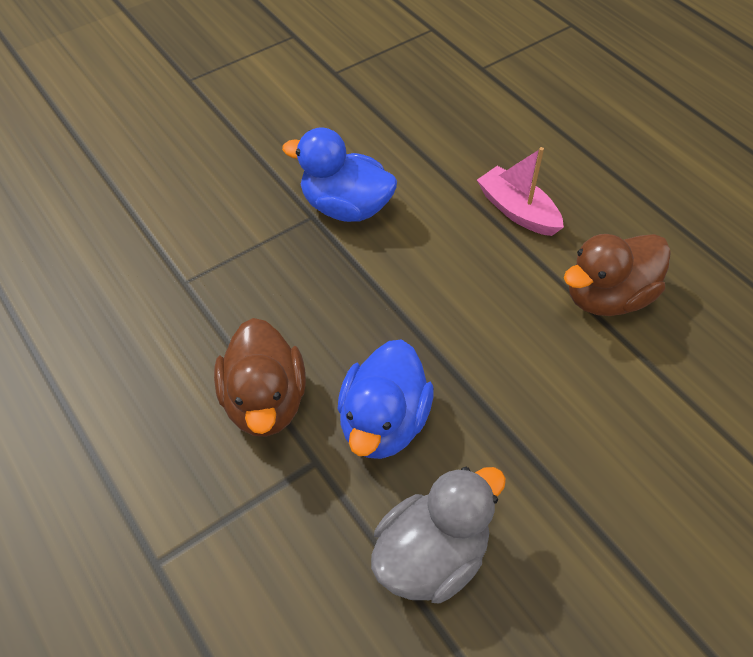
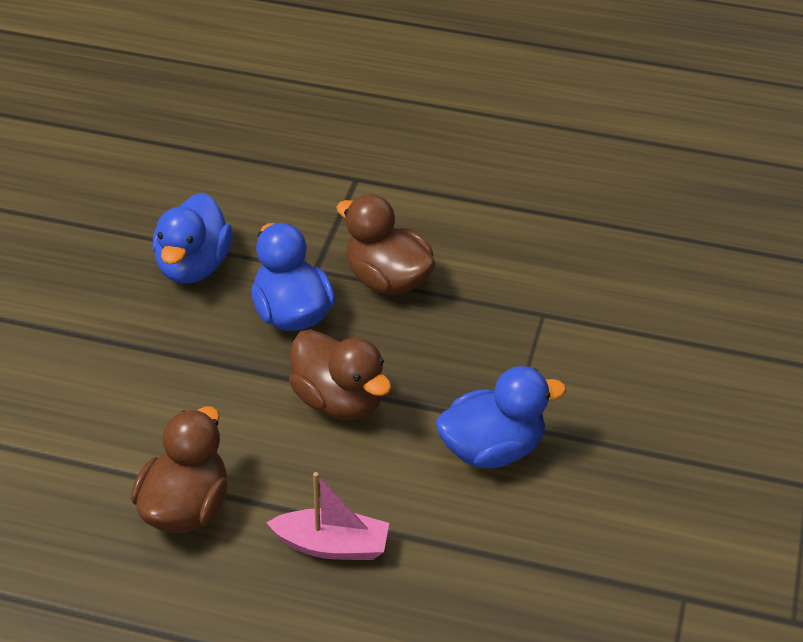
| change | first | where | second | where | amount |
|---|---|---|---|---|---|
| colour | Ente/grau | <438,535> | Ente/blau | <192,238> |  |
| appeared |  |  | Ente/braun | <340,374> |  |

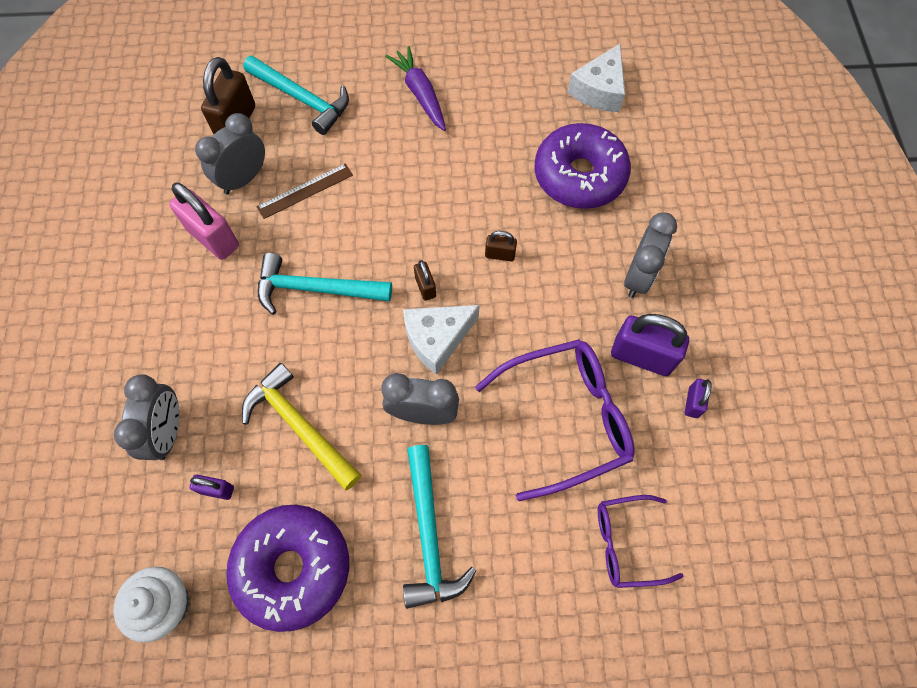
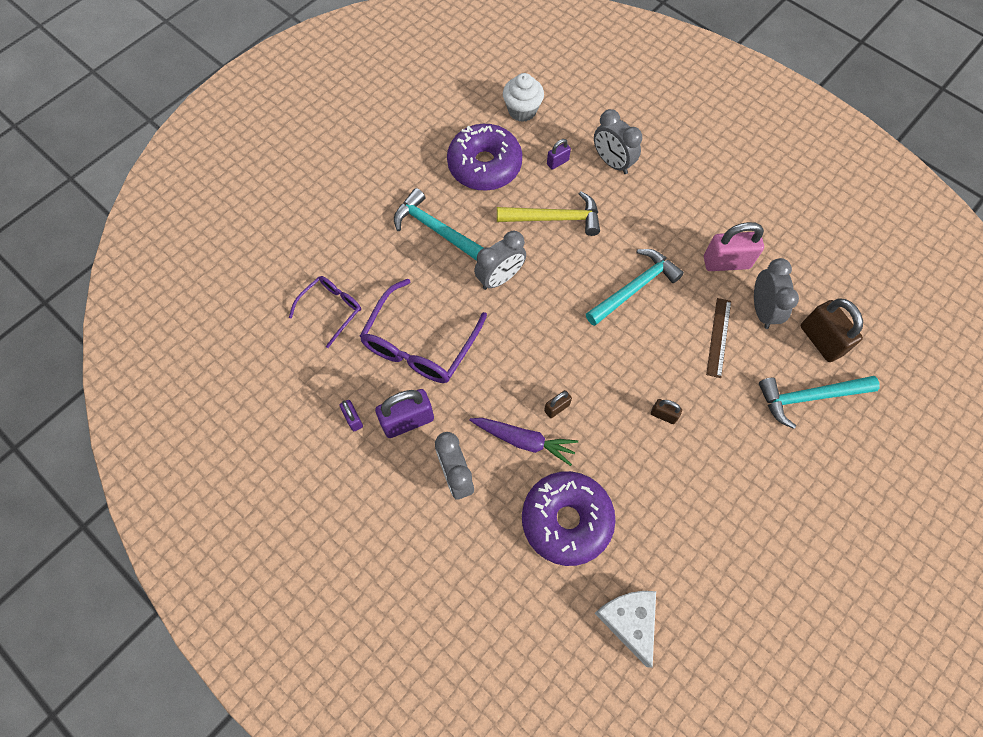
| change | first | where | second | where | amount |
|---|---|---|---|---|---|
| relocated | Karotte/lila | <415,88> |  | <523,442> |  |
| relocated | Vorhängeschloss/braun | <425,280> |  | <666,411> |  |
| missing | Käse/weiß | <441,340> |  |  |  |

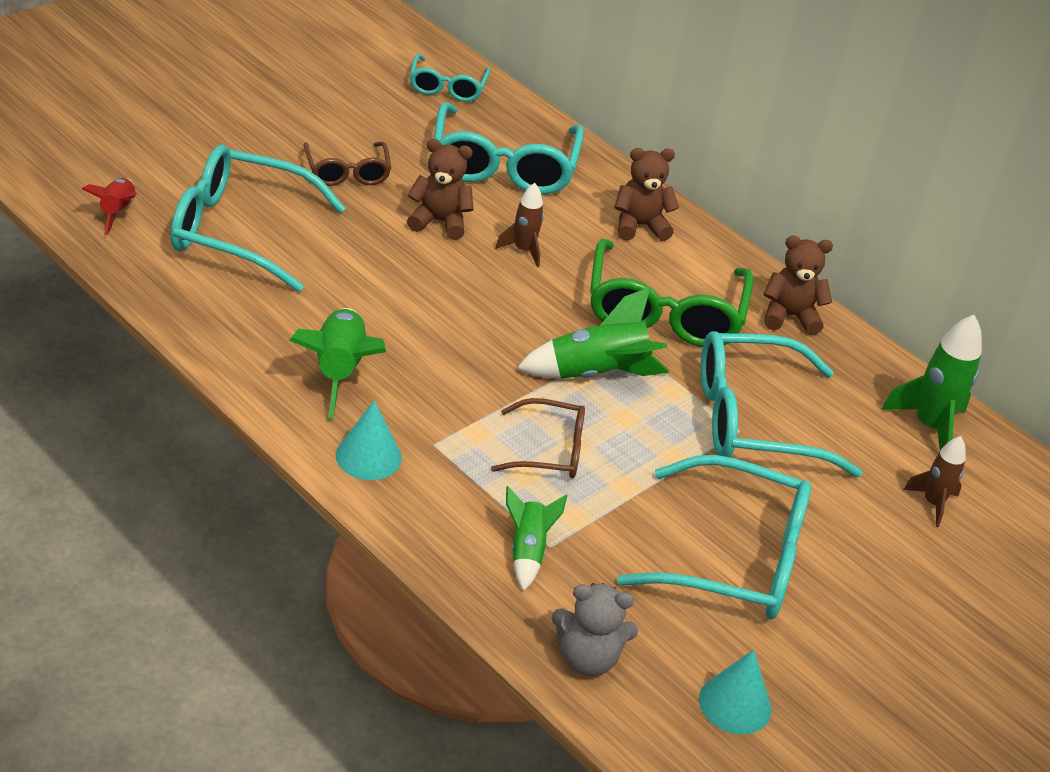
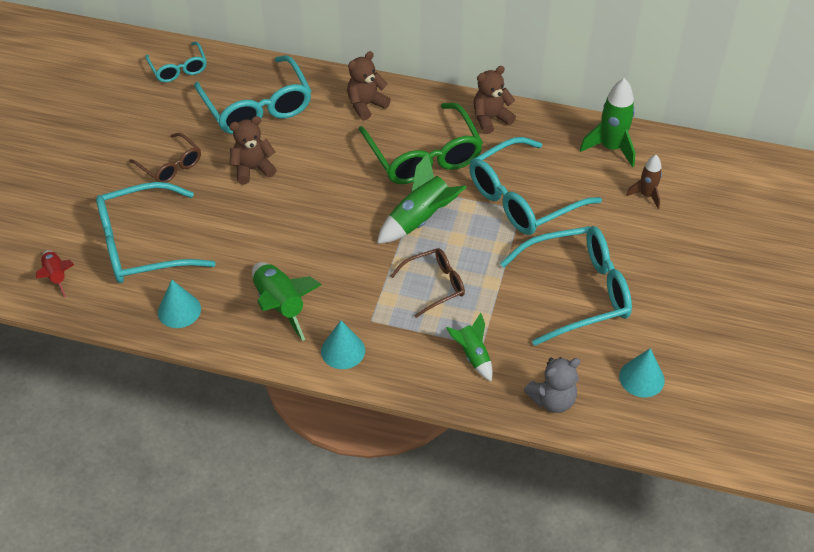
| change | first | where | second | where | amount |
|---|---|---|---|---|---|
| appeared |  |  | Kegel/türkis | <179,304> |  |
| missing | Rakete/braun | <519,225> |  |  |  |

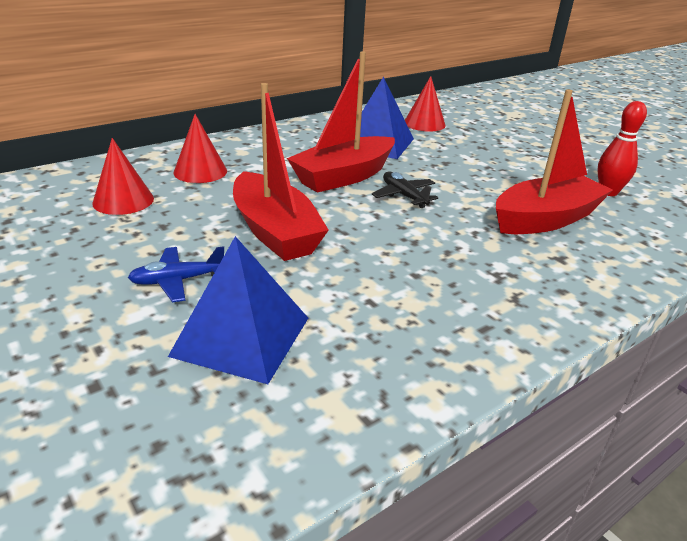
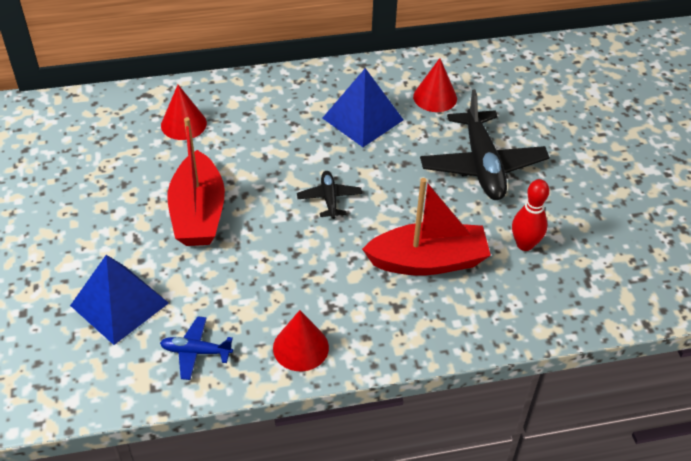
| change | first | where | second | where | amount |
|---|---|---|---|---|---|
| relocated | Flugzeug/blau | <176,274> |  | <196,348> |  |
| relocated | Kegel/rot | <123,176> |  | <301,340> |  |
| appeared |  |  | Flugzeug/schwarz | <484,144> |  |
| missing | Boot/rot | <341,122> |  |  |  |

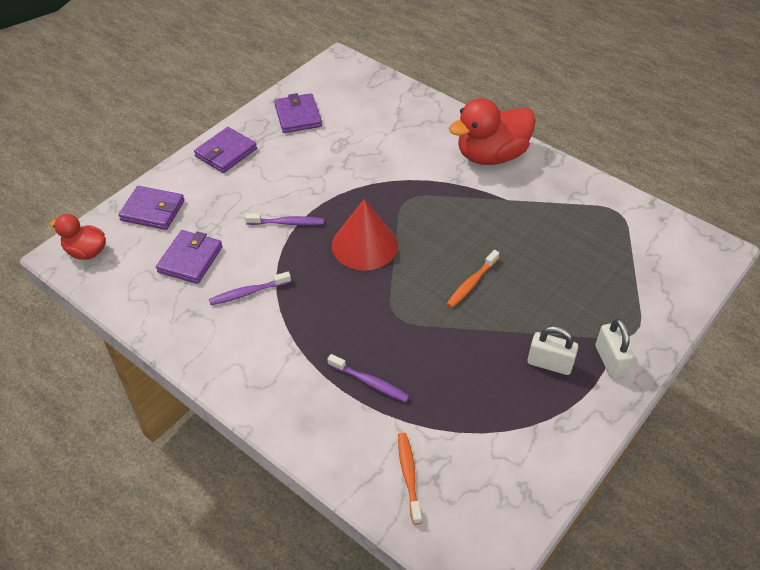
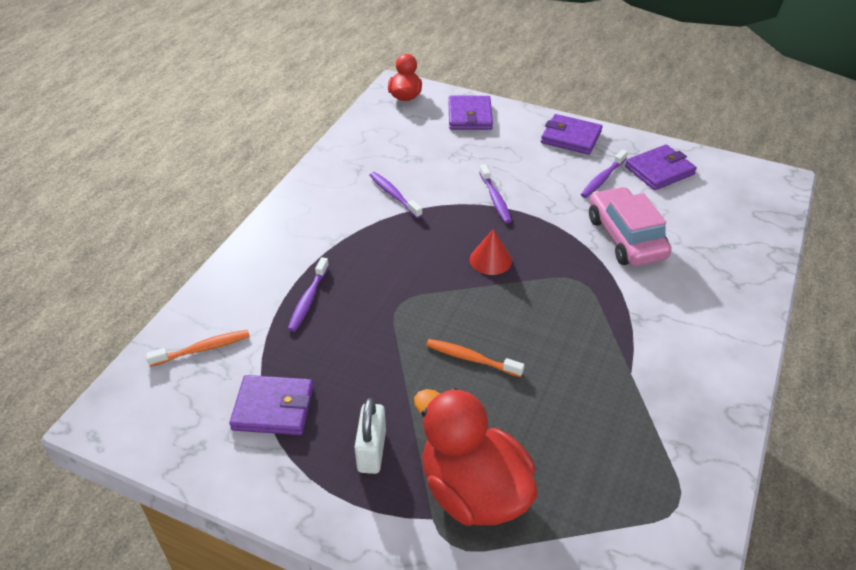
| change | first | where | second | where | amount |
|---|---|---|---|---|---|
| relocated | Geldbörse/lila | <189,257> |  | <271,405> |  |
| relocated | Ente/rot | <492,131> |  | <475,457> |  |
| size | Kegel/rot | <365,234> |  | <491,252> | x0.56 |
| appeared |  |  | Zahnbürste/lila | <604,173> |  |
| appeared |  |  | Auto/rosa | <630,226> |  |
| missing | Vorhängeschloss/weiß | <614,348> |  |  |  |

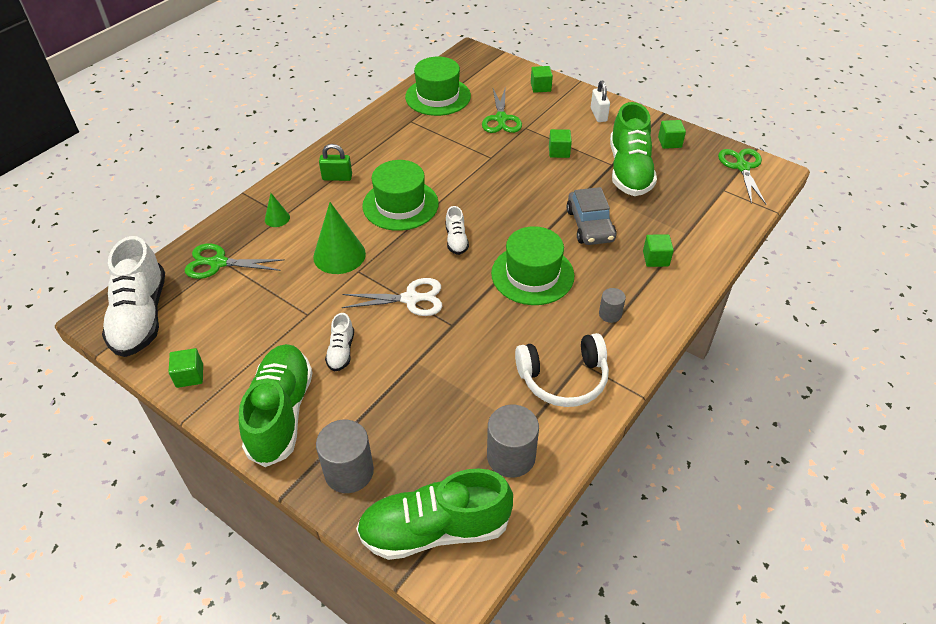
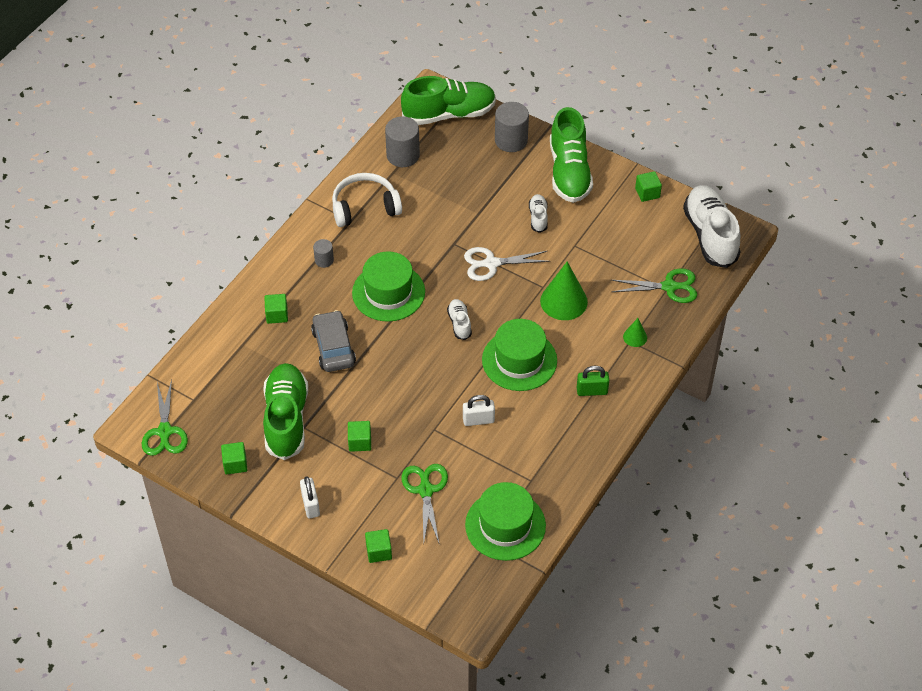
| change | first | where | second | where | amount |
|---|---|---|---|---|---|
| appeared |  |  | Vorhängeschloss/weiß | <479,410> |  |

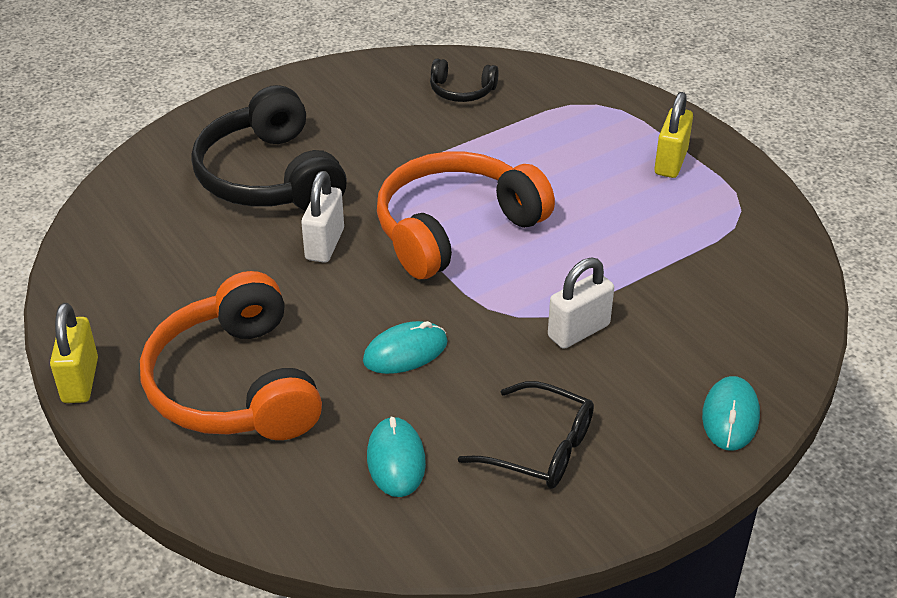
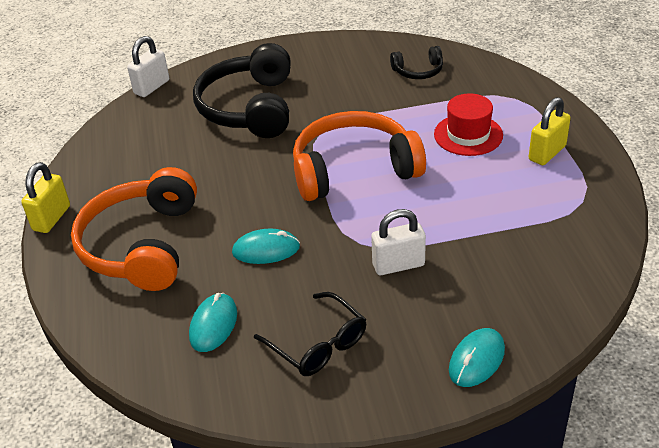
| change | first | where | second | where | amount |
|---|---|---|---|---|---|
| relocated | Vorhängeschloss/weiß | <322,217> |  | <148,66> |  |
| spun | Kopfhörer/schwarz | <464,80> |  | <416,62> | 45 degrees counterclockwise |
| appeared |  |  | Hut/rot | <468,124> |  |

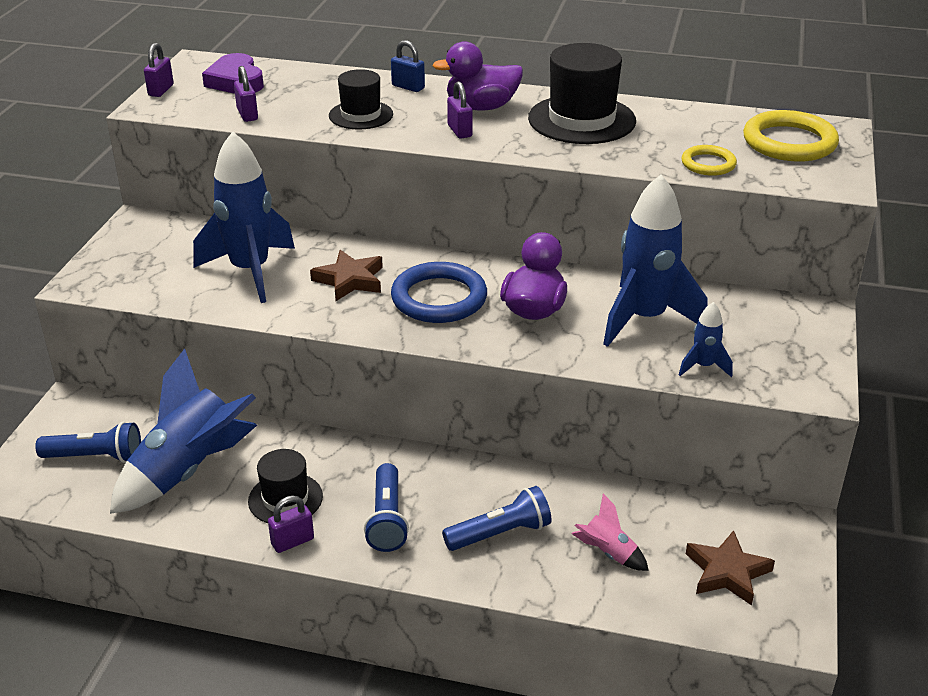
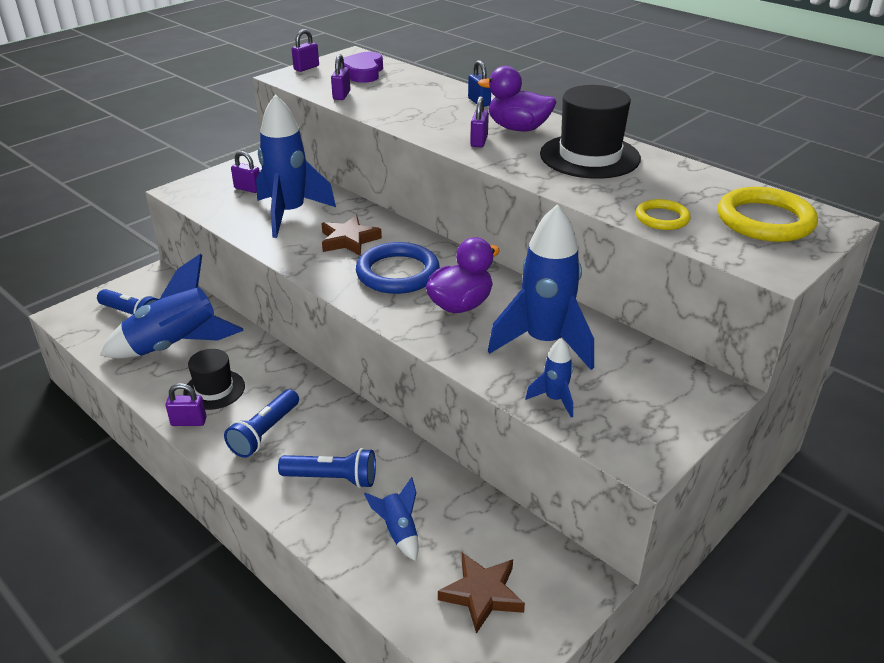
| change | first | where | second | where | amount |
|---|---|---|---|---|---|
| appeared |  |  | Vorhängeschloss/lila | <245,172> |  |
| colour | Rakete/rosa | <610,532> | Rakete/blau | <391,519> |  |
| missing | Hut/schwarz | <361,99> |  |  |  |

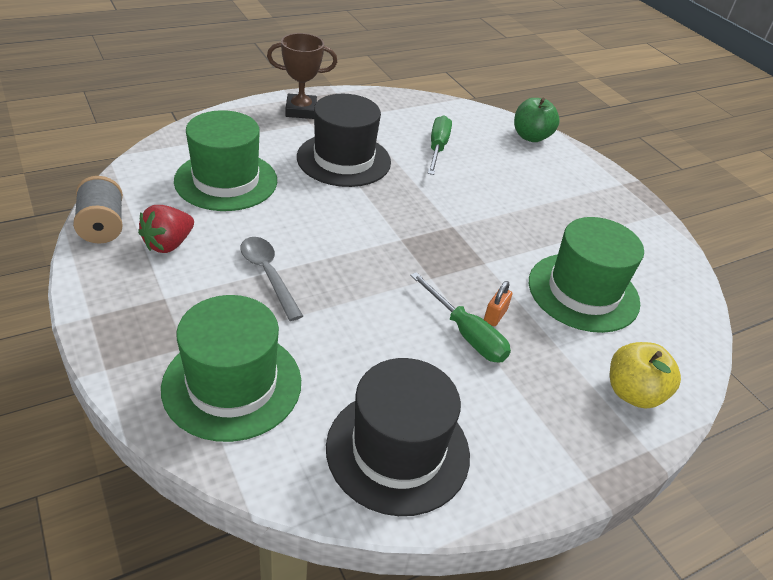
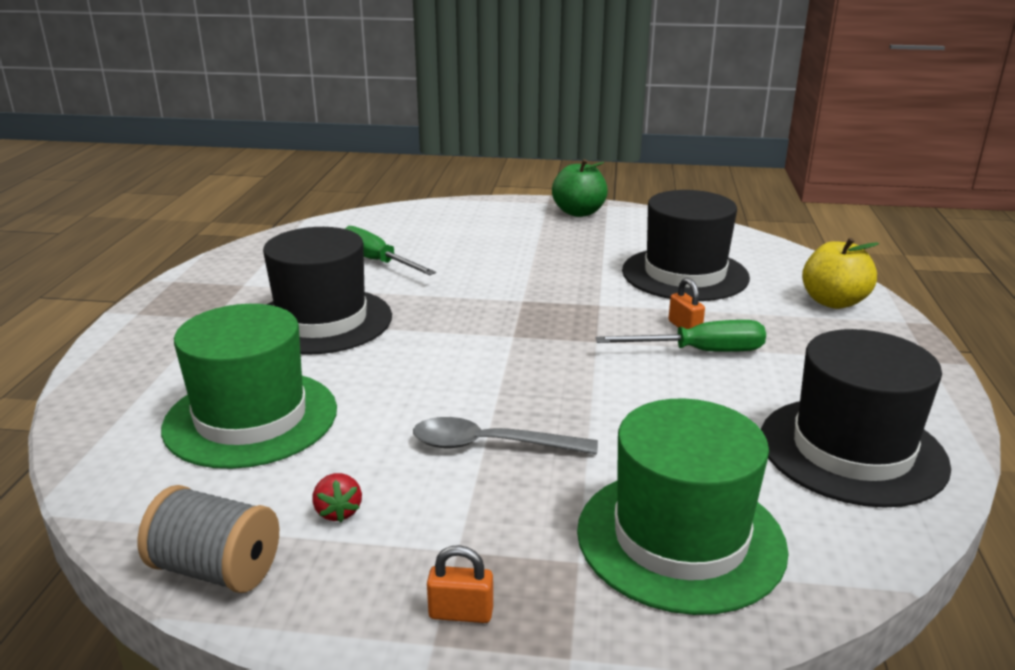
| change | first | where | second | where | amount |
|---|---|---|---|---|---|
| size | Erdbeere/rot | <166,229> |  | <337,497> | x0.58 |
| appeared |  |  | Vorhängeschloss/orange | <460,584> |  |
| relocated | Apfel/grün | <537,120> |  | <580,188> |  |
| colour | Hut/grün | <586,275> | Hut/schwarz | <686,245> |  |
| missing | Pokal/braun | <302,76> |  |  |  |

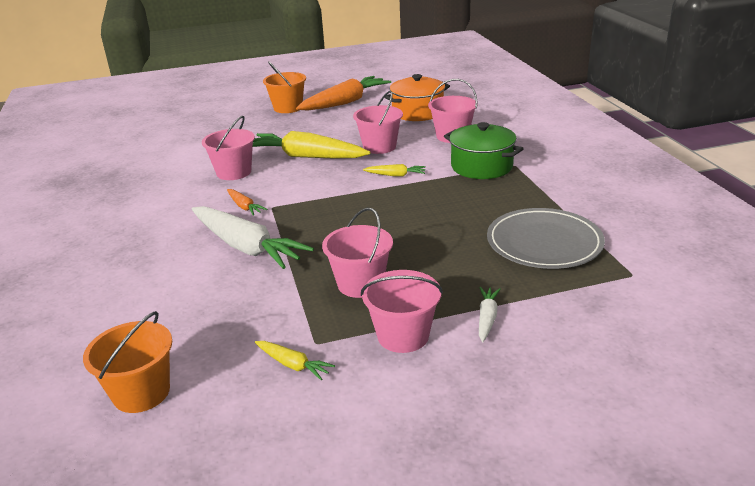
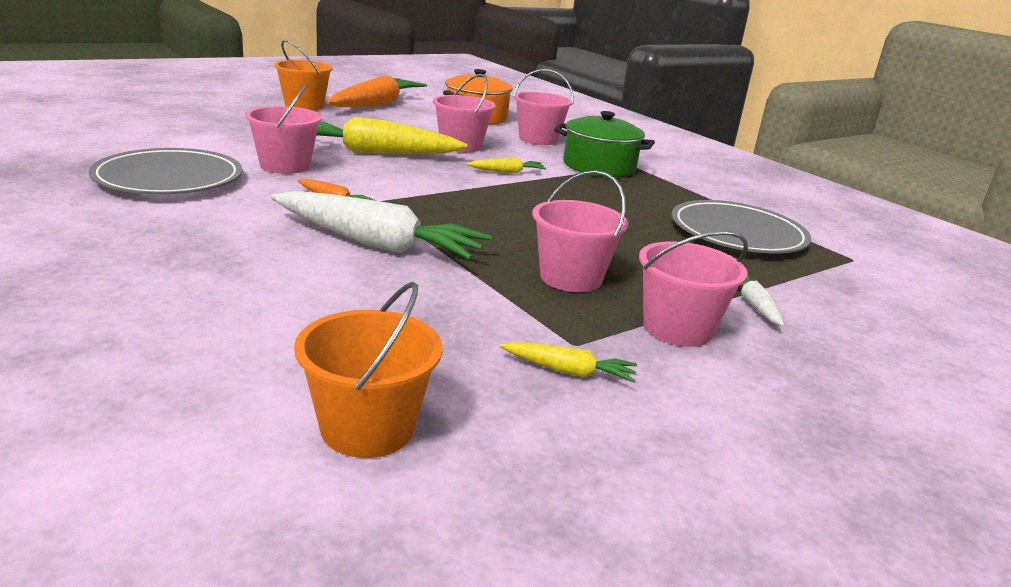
| change | first | where | second | where | amount |
|---|---|---|---|---|---|
| appeared |  |  | Teller/grau | <165,171> |  |

